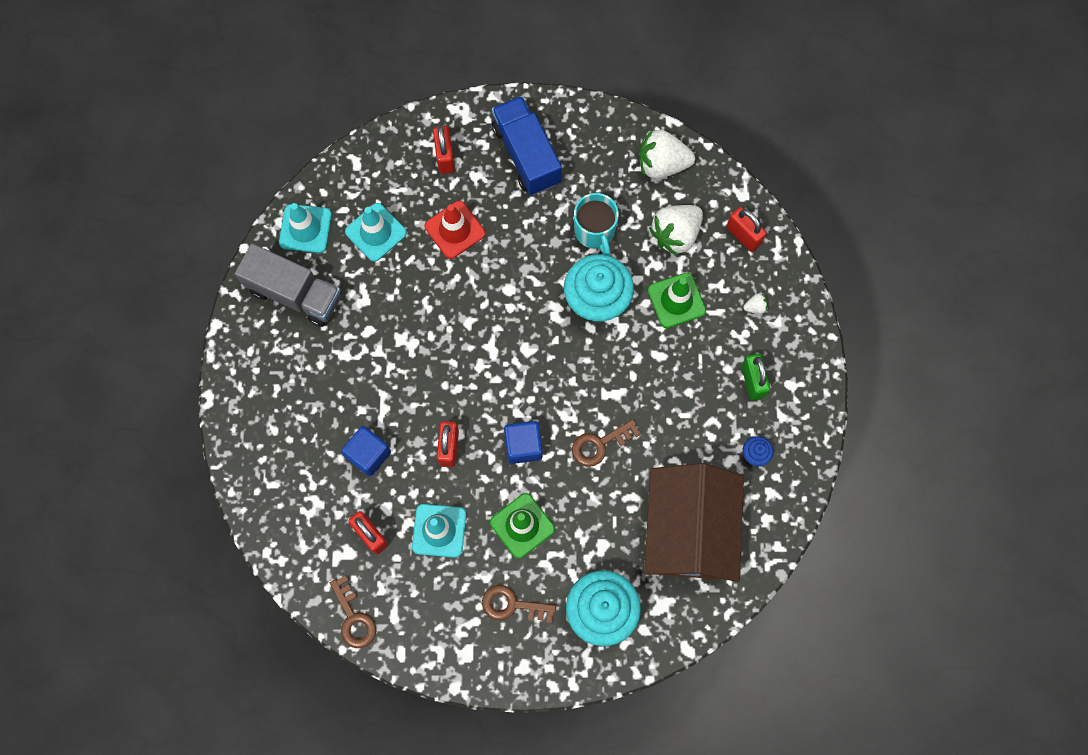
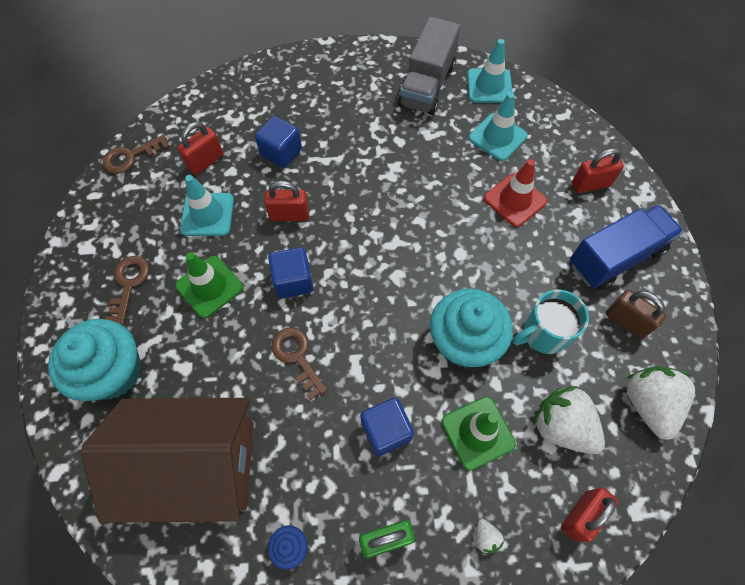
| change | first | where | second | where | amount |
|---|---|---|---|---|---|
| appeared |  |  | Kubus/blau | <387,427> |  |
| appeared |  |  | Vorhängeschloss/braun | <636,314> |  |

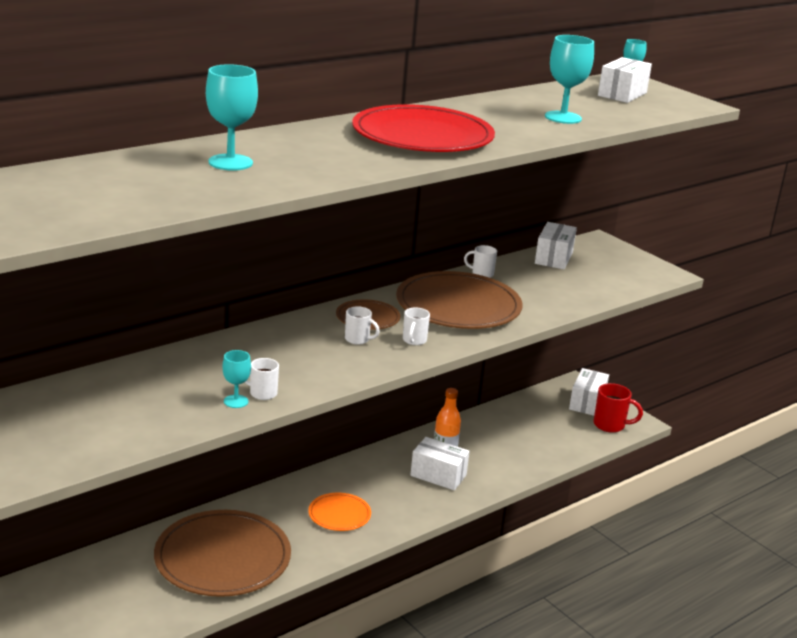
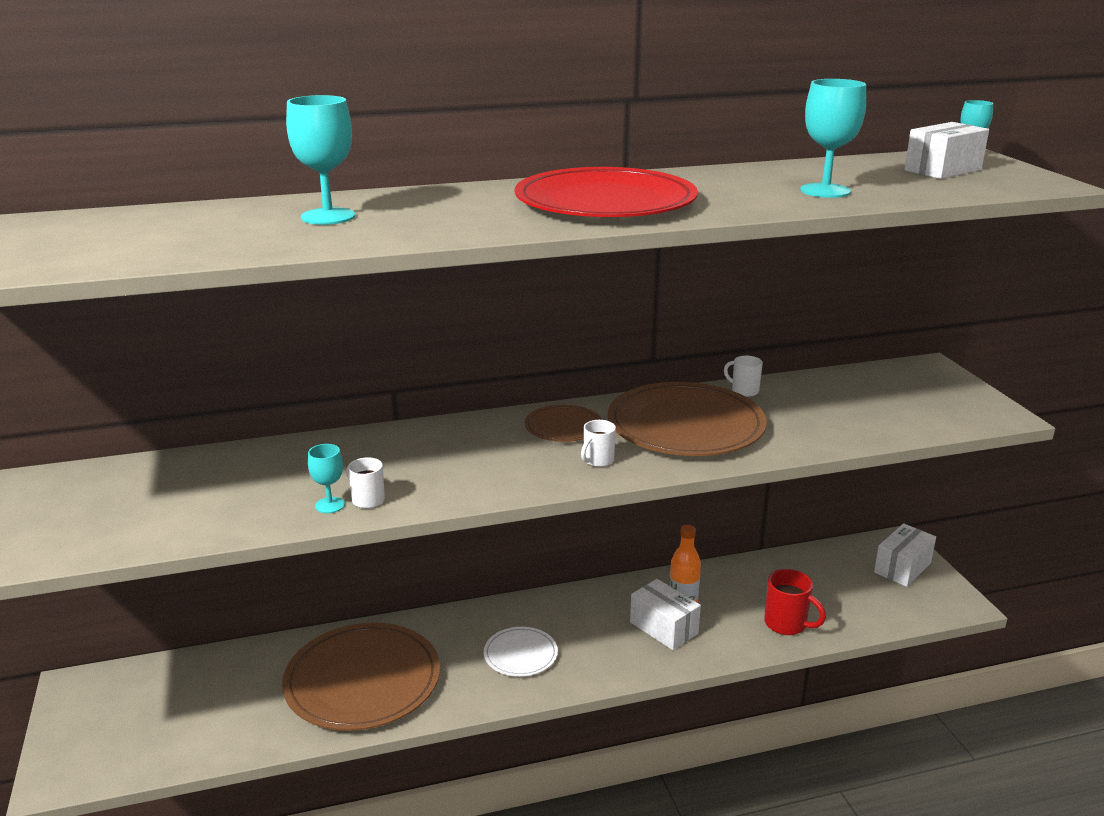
| change | first | where | second | where | amount |
|---|---|---|---|---|---|
| colour | Teller/orange | <339,512> | Teller/weiß | <521,652> |  |
| relocated | Tasse/rot | <618,408> |  | <795,602> |  |
| missing | Tasse/weiß | <362,325> |  |  |  |
| missing | Schachtel/weiß | <556,245> |  |  |  |

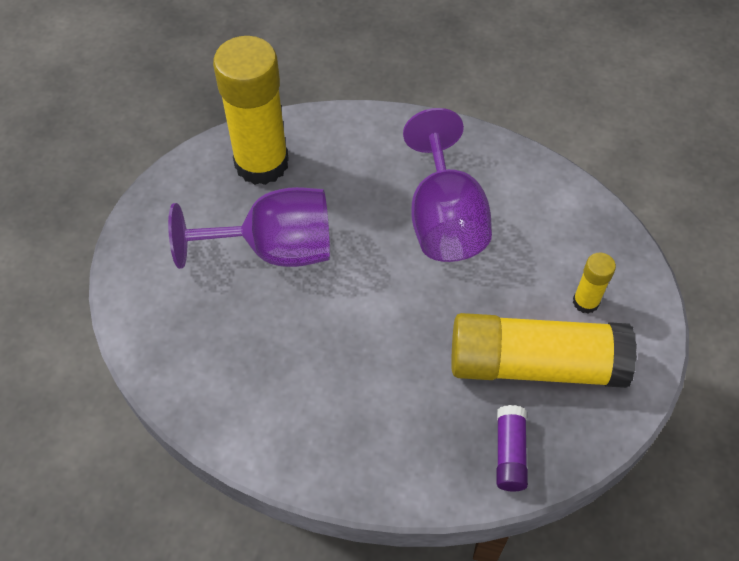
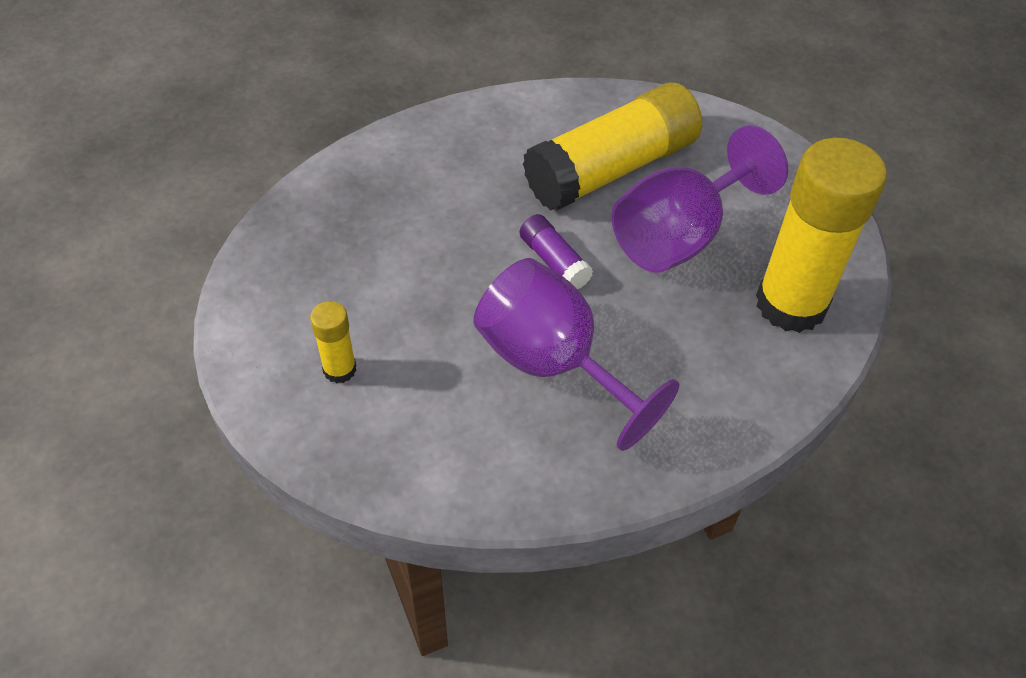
| change | first | where | second | where | amount |
|---|---|---|---|---|---|
| relocated | Klebestift/lila | <512,448> |  | <556,252> |  |
| relocated | Klebestift/gelb | <544,350> |  | <612,146> |  |

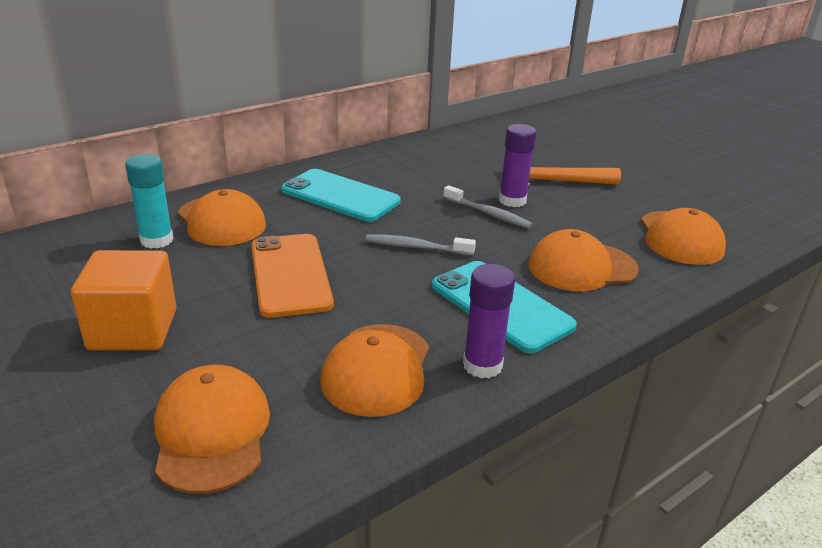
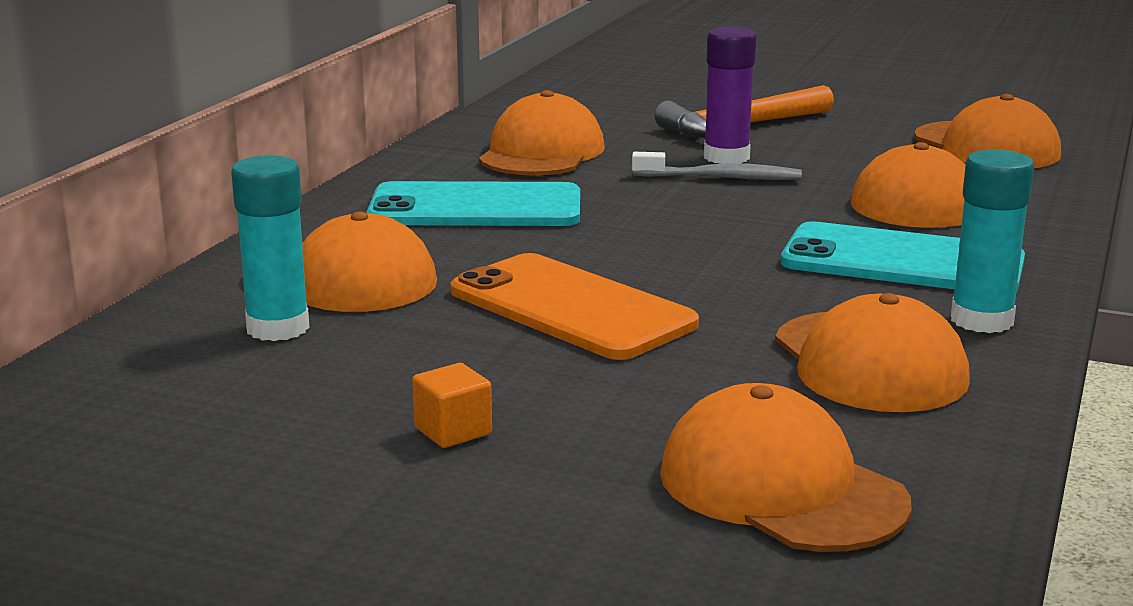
| change | first | where | second | where | amount |
|---|---|---|---|---|---|
| size | Kubus/orange | <124,300> |  | <452,405> | x0.43 |
| appeared |  |  | Kappe/orange | <542,132> |  |
| colour | Klebestift/lila | <489,321> | Klebestift/türkis | <992,241> |  |
| missing | Zahnbürste/grau | <421,245> |  |  |  |

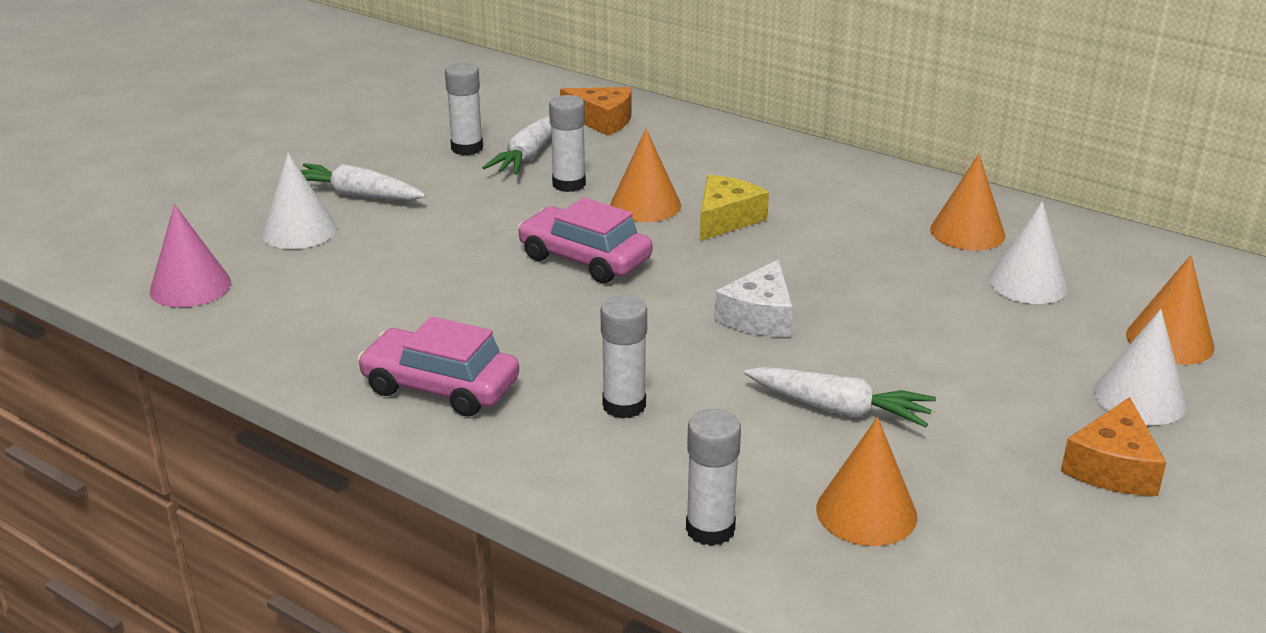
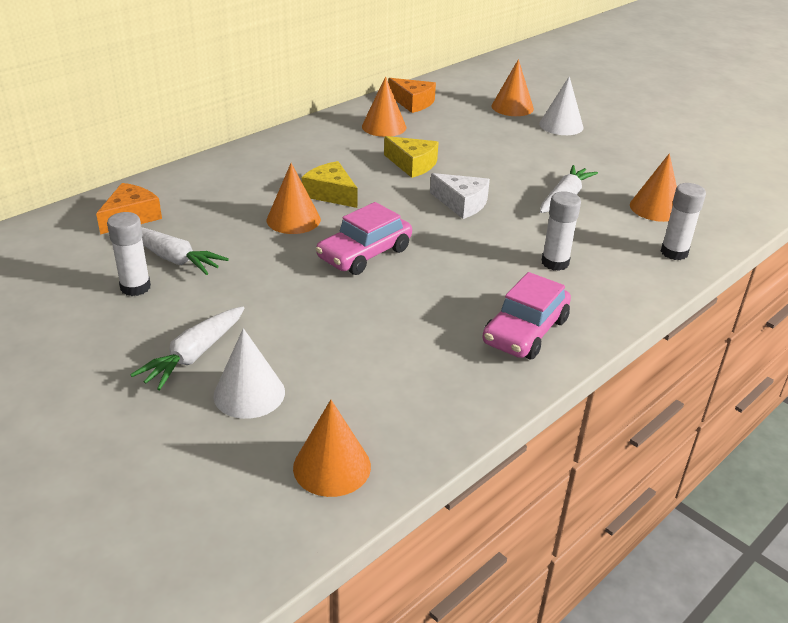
| change | first | where | second | where | amount |
|---|---|---|---|---|---|
| colour | Kegel/rosa | <190,256> | Kegel/orange | <332,448> |  |
| appeared |  |  | Käse/gelb | <411,157> |  |
| relocated | Käse/orange | <1114,446> |  | <412,95> |  |
| missing | Klebestift/weiß | <567,143> |  |  |  |
| missing | Kegel/weiß | <1028,252> |  |  |  |

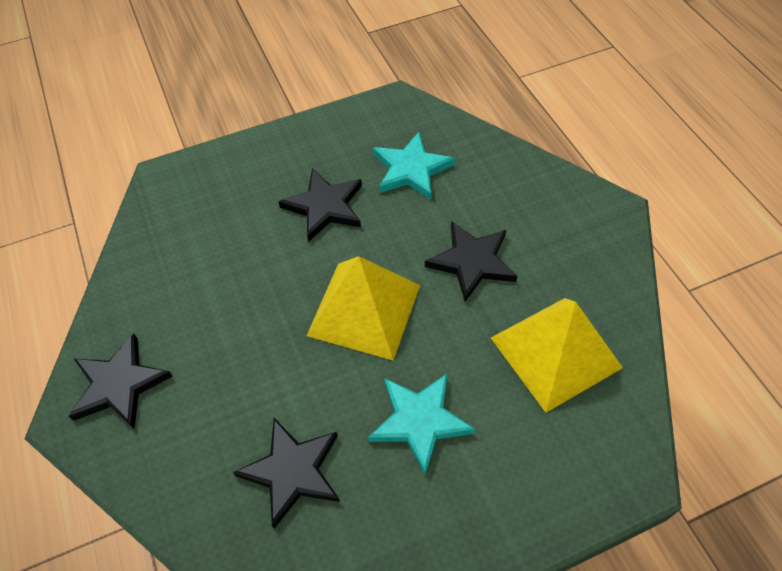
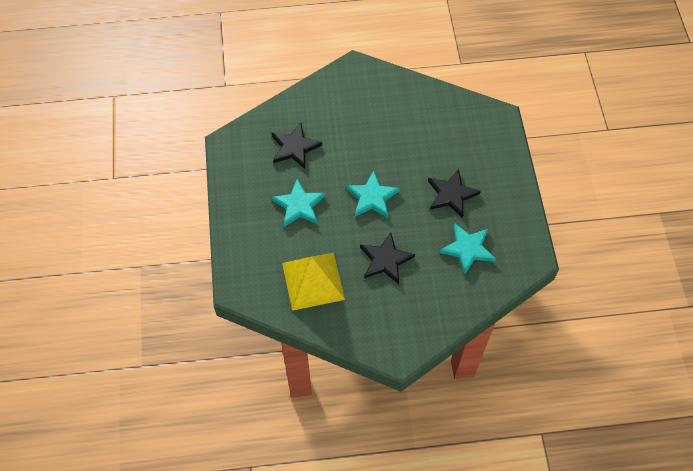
| change | first | where | second | where | amount |
|---|---|---|---|---|---|
| exchanged | Pyramide/gelb | <363,308> | Stern/türkis | <373,194> |  |
| missing | Stern/schwarz | <121,381> |  |  |  |

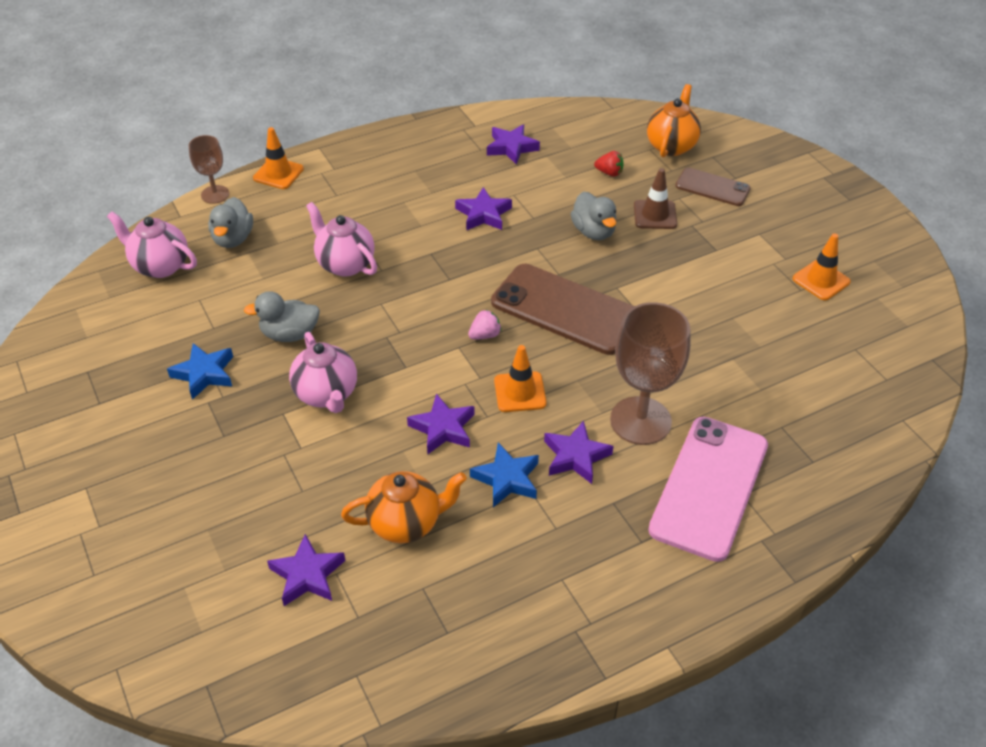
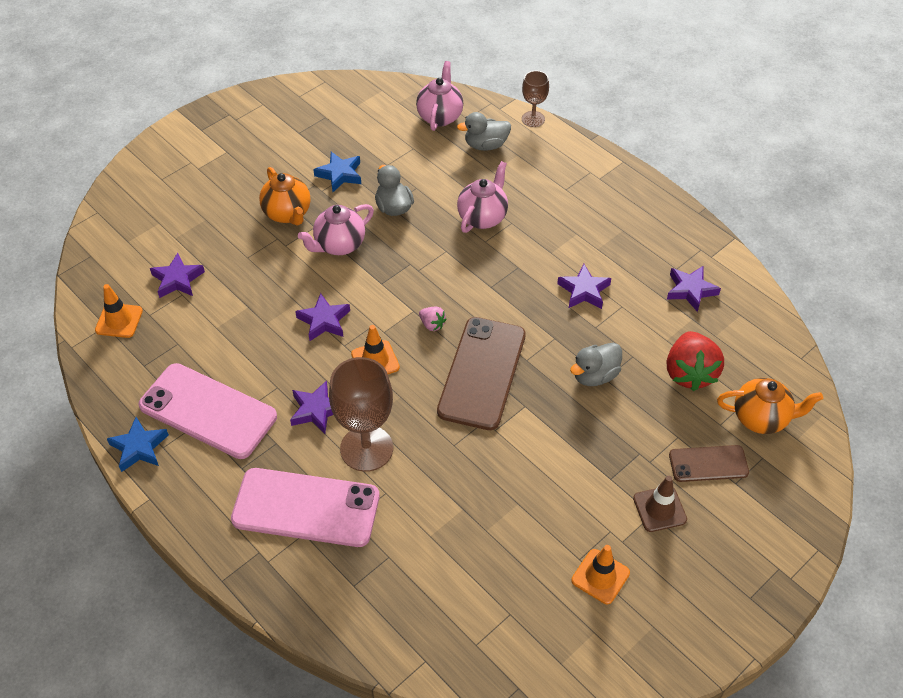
| change | first | where | second | where | amount |
|---|---|---|---|---|---|
| relocated | Leitkegel/orange | <278,158> |  | <119,311> |  |
| relocated | Stern/blau | <504,474> |  | <138,444> |  |
| appeared |  |  | Handy/rosa | <207,411> |  |
| relocated | Teekanne/orange | <404,507> |  | <284,196> |  |
| relocated | Leitkegel/braun | <655,198> |  | <660,504> |  |
| size | Erdbeere/rot | <609,164> |  | <695,361> | x2.16 |
| spun | Handy/braun | <713,186> |  | <709,463> | 75 degrees clockwise |

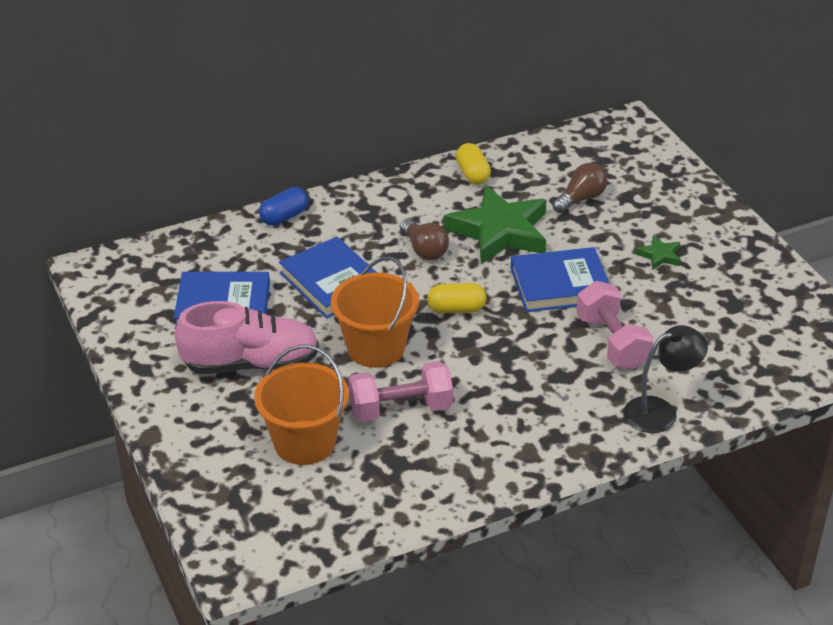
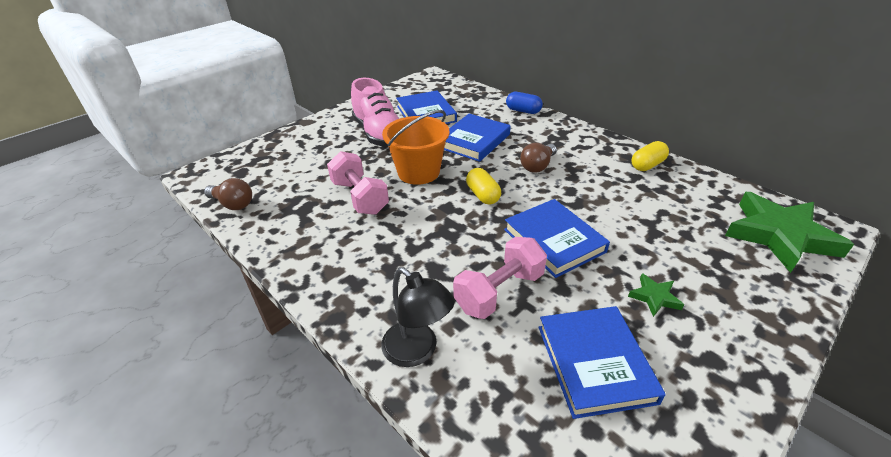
| change | first | where | second | where | amount |
|---|---|---|---|---|---|
| relocated | Glühbirne/braun | <579,188> |  | <228,194> |  |
| appeared |  |  | Buch/blau | <602,362> |  |
| relocated | Stern/grün | <495,224> |  | <789,232> |  |
| missing | Eimer/orange | <301,405> |  |  |  |

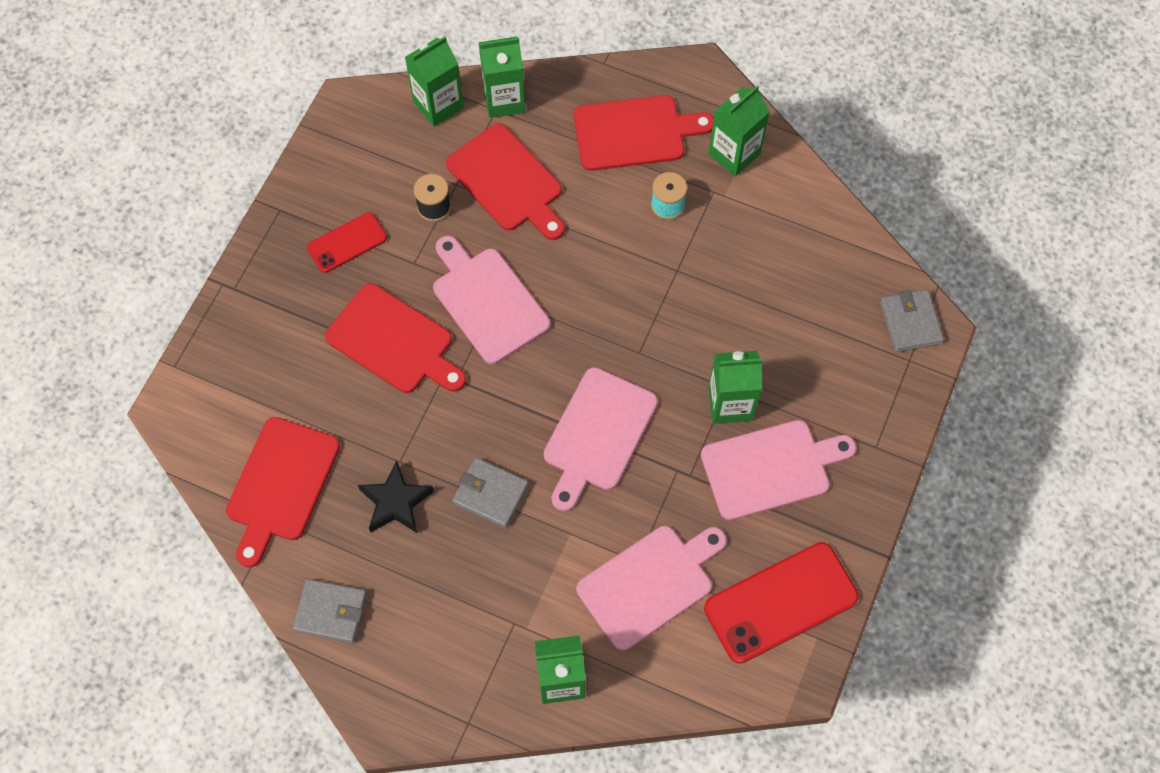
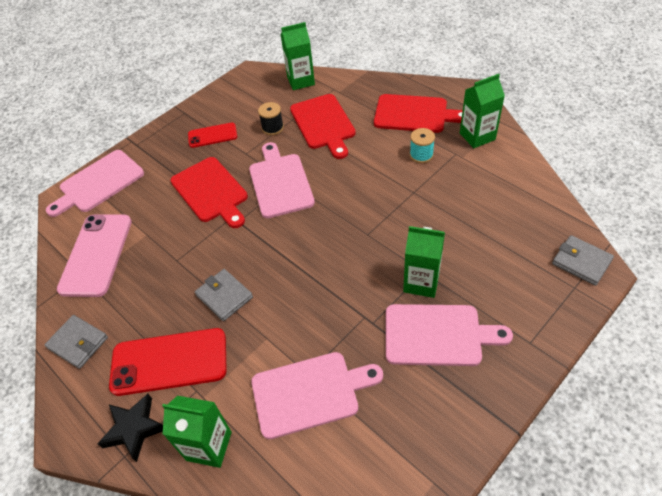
| change | first | where | second | where | amount |
|---|---|---|---|---|---|
| relocated | Schneidebrett/rosa | <601,439> |  | <95,183> |  |
| exchanged | Schneidebrett/rot | <283,492> | Handy/rosa | <94,255> |  |
| relocated | Stern/schwarz | <396,497> |  | <130,428> |  |
| relocated | Handy/rot | <781,603> |  | <168,362> |  |
| spun | Geldbörse/grau | <912,320> |  | <583,260> | 60 degrees counterclockwise |
| missing | Getränkekarton/grün | <502,77> |  |  |  |

